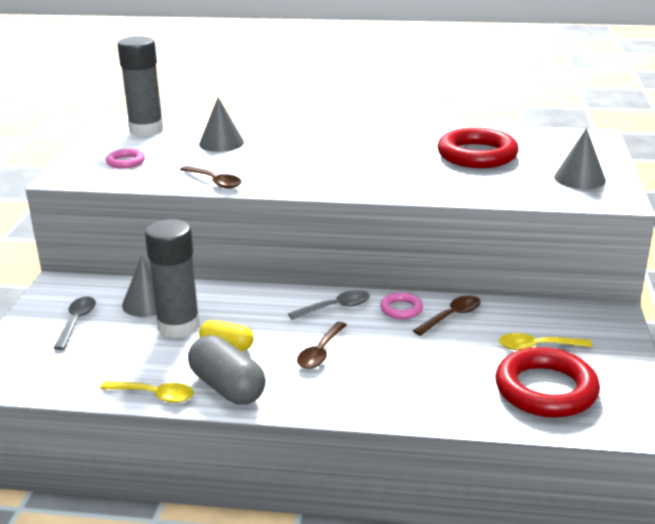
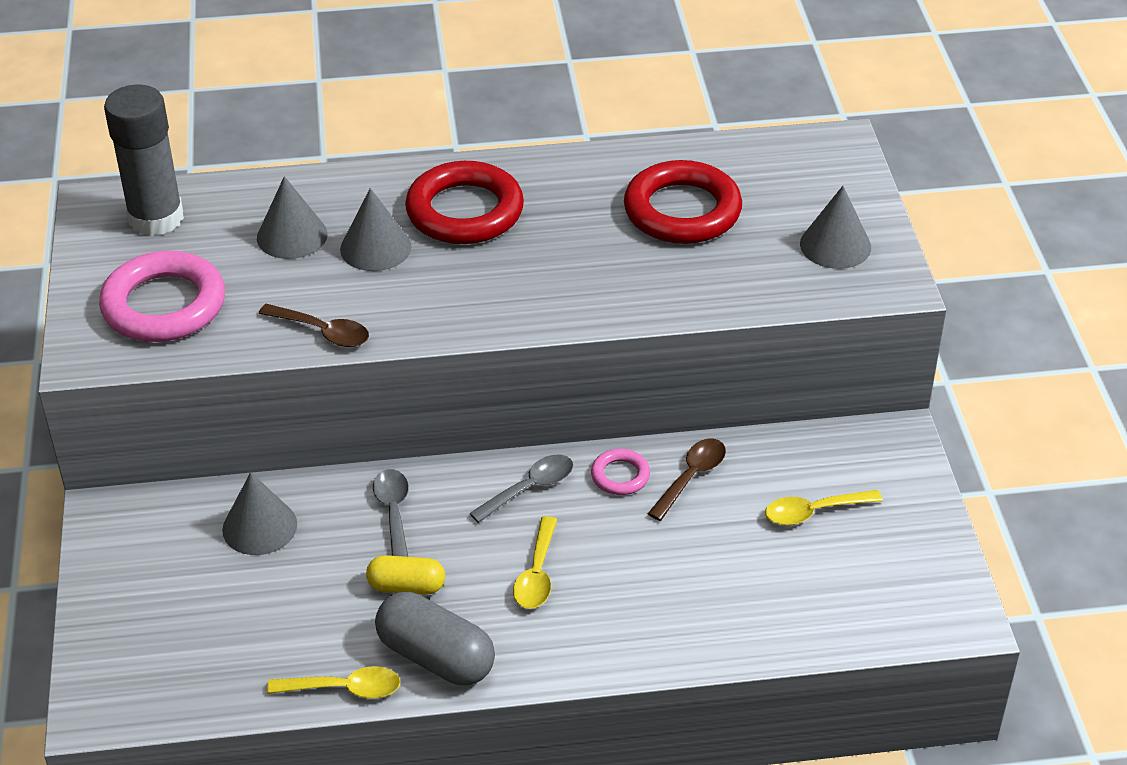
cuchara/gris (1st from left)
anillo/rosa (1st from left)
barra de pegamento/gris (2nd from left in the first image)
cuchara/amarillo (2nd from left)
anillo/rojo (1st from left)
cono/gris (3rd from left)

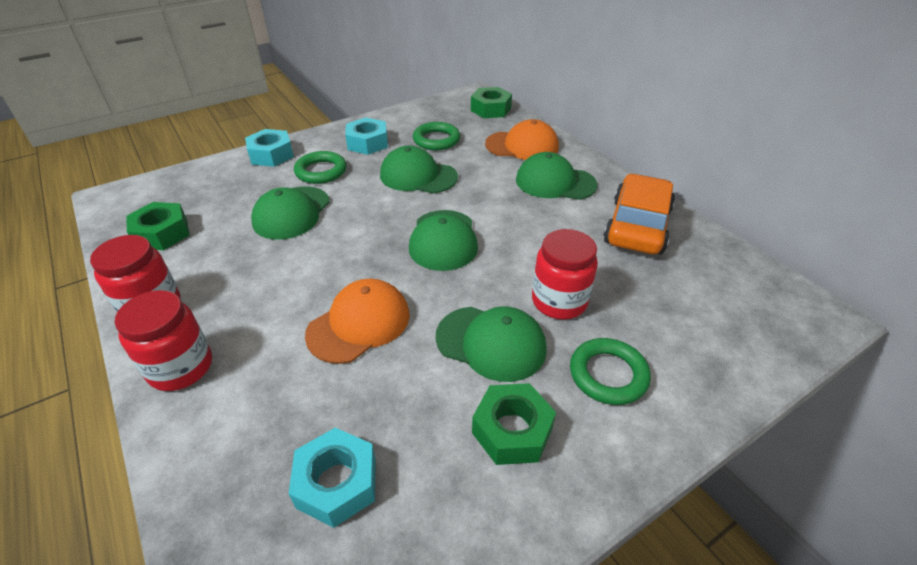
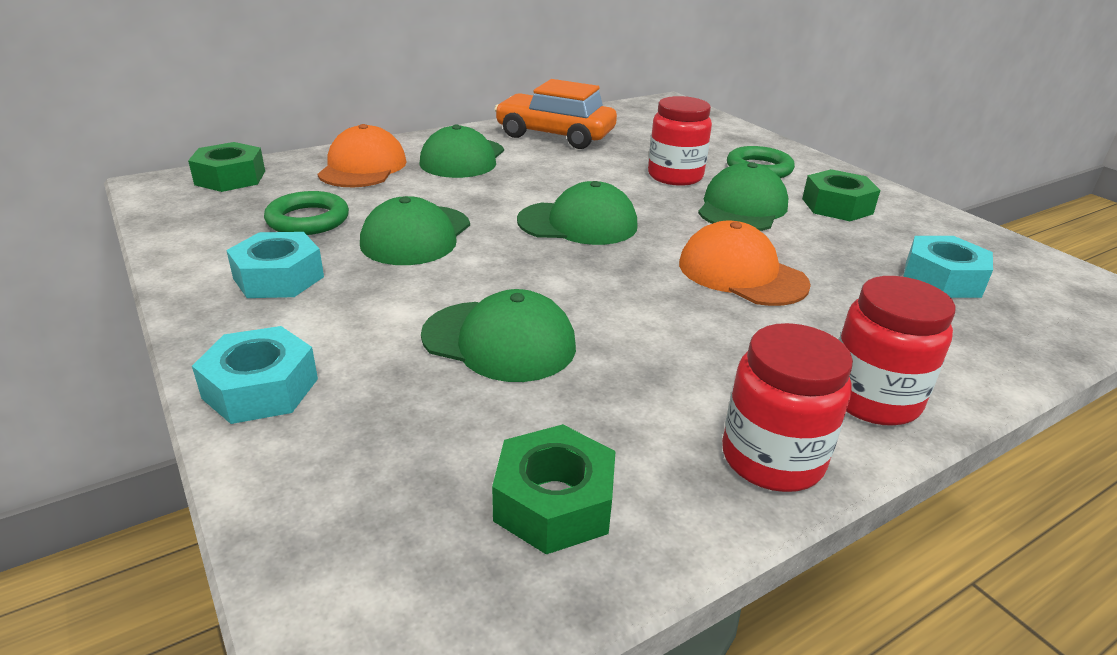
anillo/verde (1st from left in the first image)

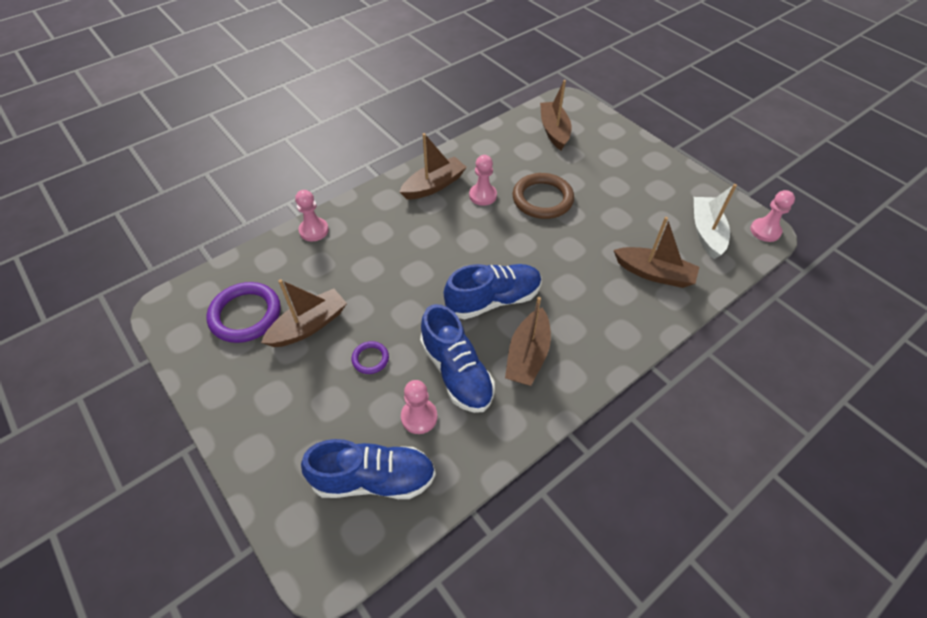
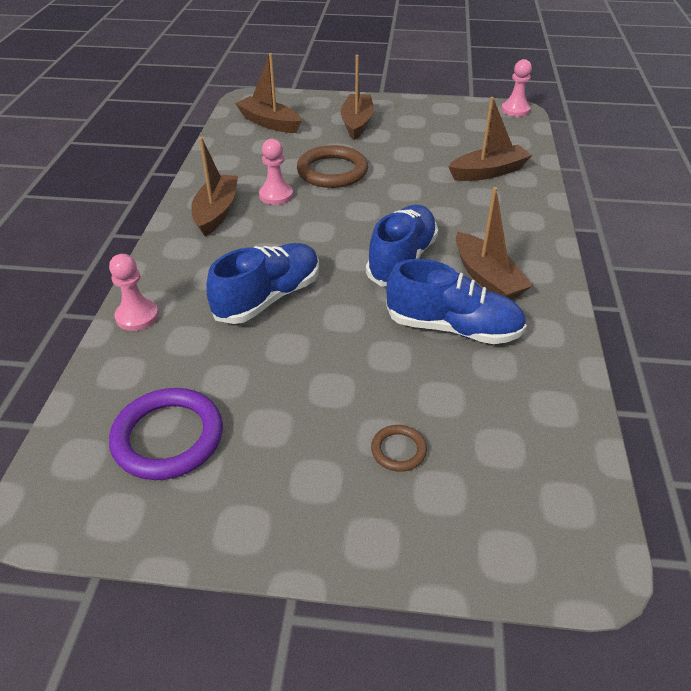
barco/marrón (3rd from left)
zapato/azul (1st from left)
anillo/morado (2nd from left in the first image)
peón/rosa (2nd from left in the first image)
barco/blanco
anillo/marrón (2nd from left)

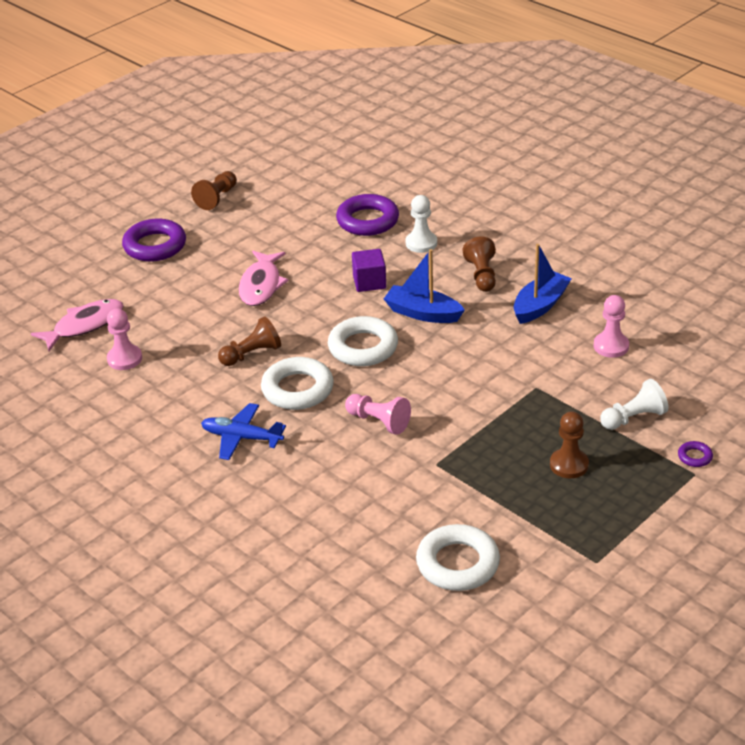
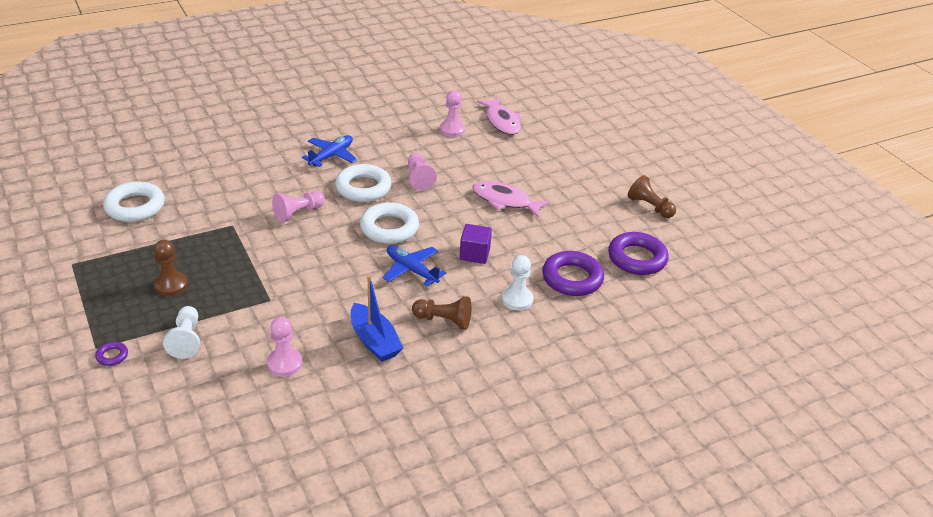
anillo/morado (3rd from left)
peón/rosa (3rd from left)
avión/azul (2nd from left)

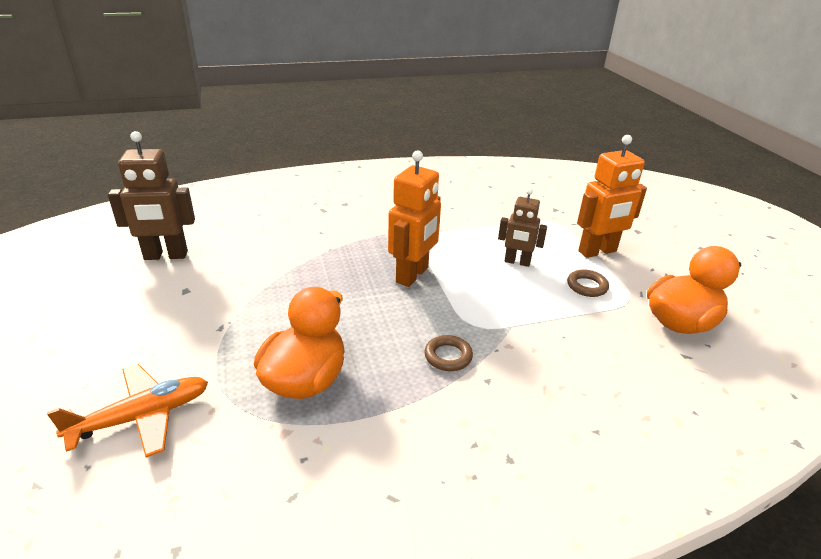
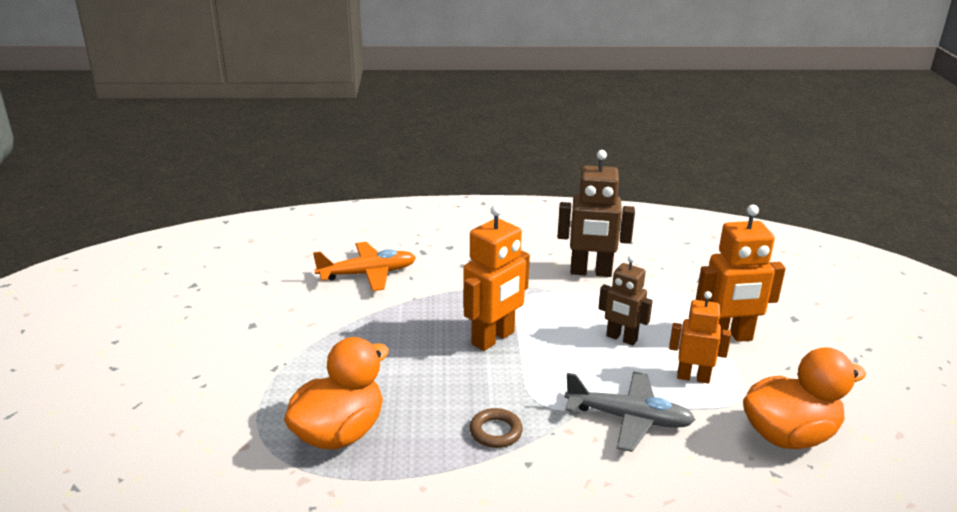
avión/naranja
robot/marrón (1st from left)
robot/naranja (2nd from left)
avión/gris

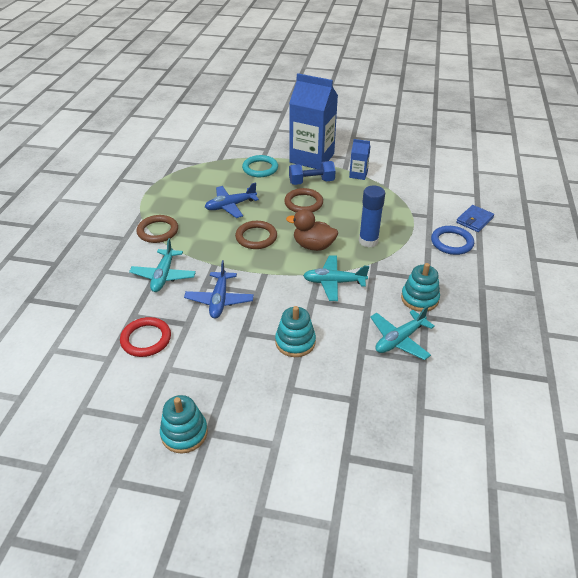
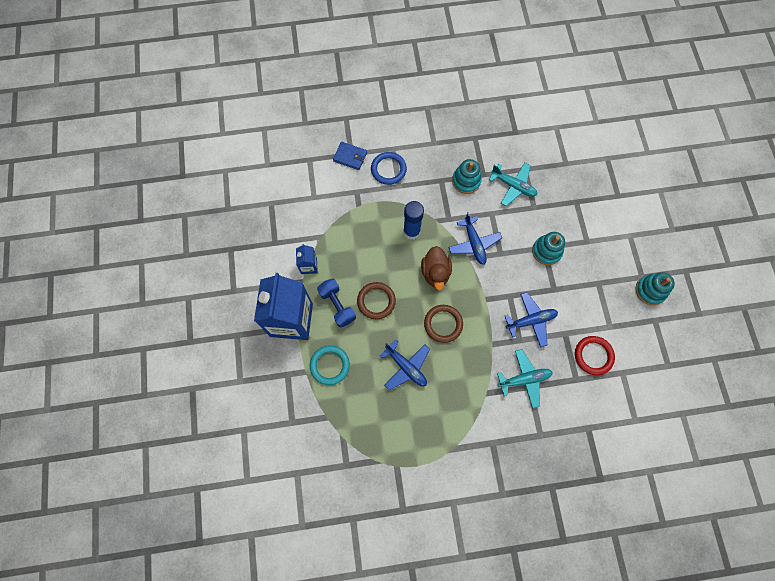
anillo/marrón (1st from left in the first image)
avión/azul (2nd from left)

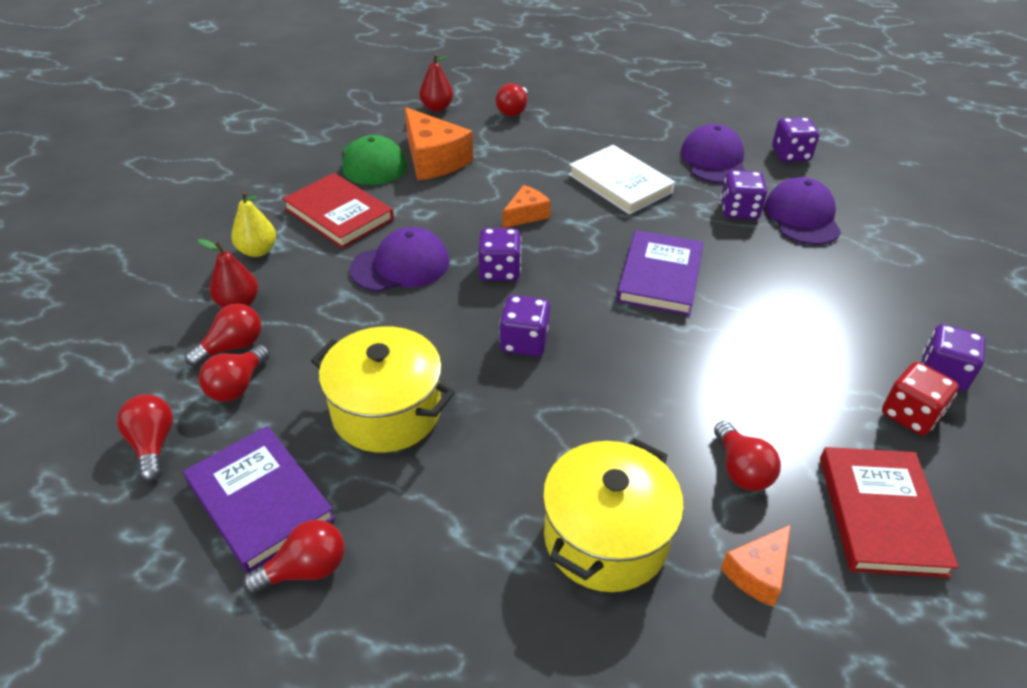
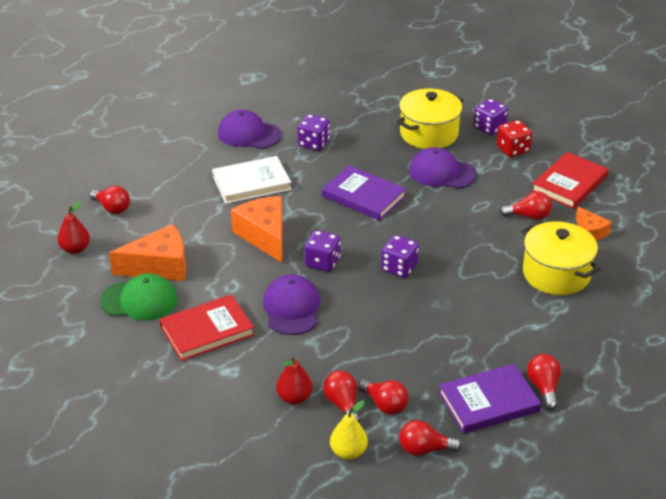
pera/amarillo
olla/amarillo (1st from left)
queso/naranja (2nd from left)
gorra/morado (3rd from left)
dado/morado (4th from left in the first image)
libro/rojo (2nd from left)

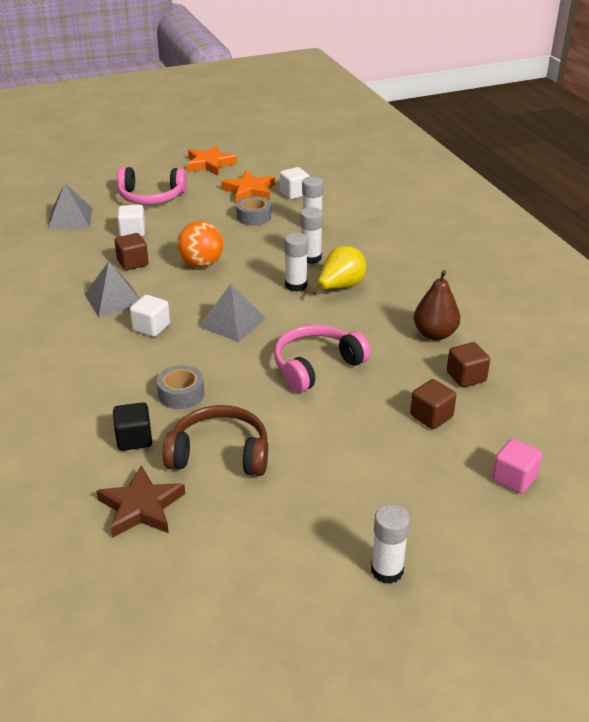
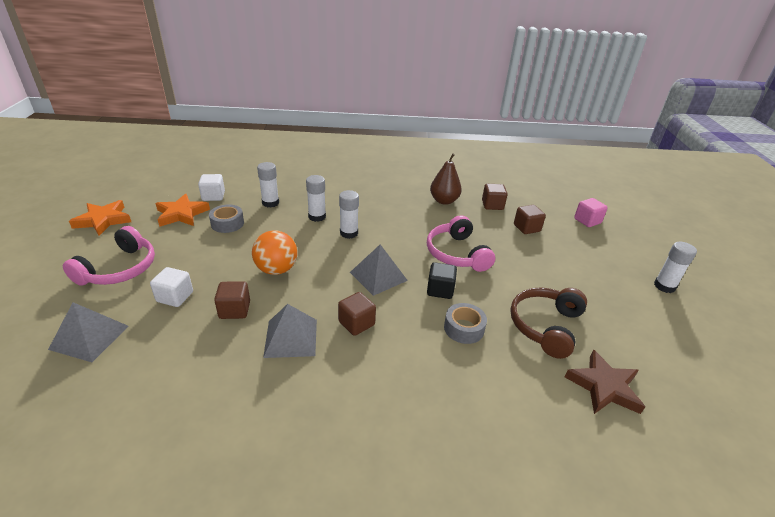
cubo/negro
cubo/marrón (2nd from left)
pera/amarillo

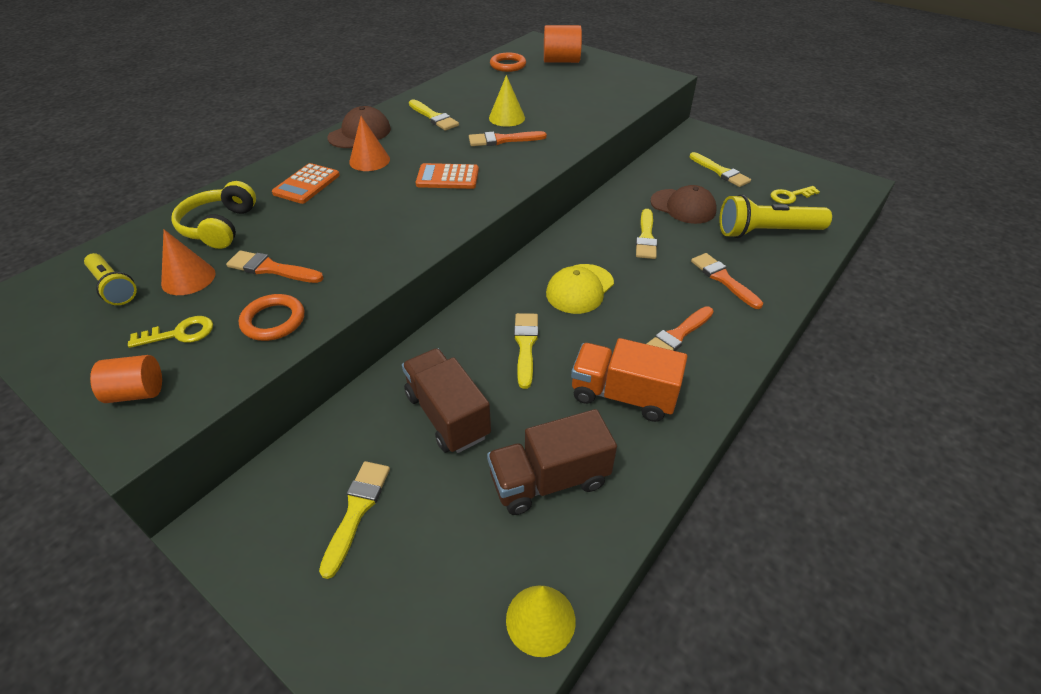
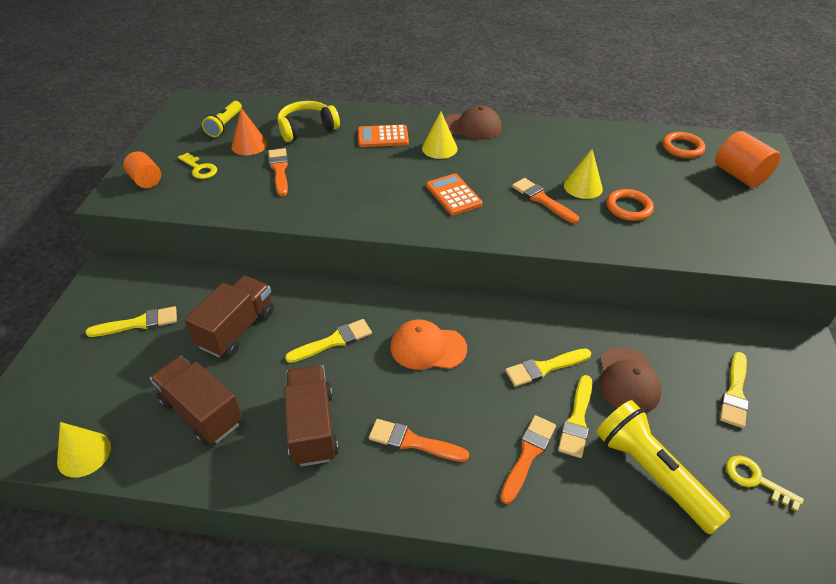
anillo/naranja (1st from left)
cono/amarillo (2nd from left)
pincel/amarillo (4th from left)
gorra/naranja
camión/marrón (3rd from left)

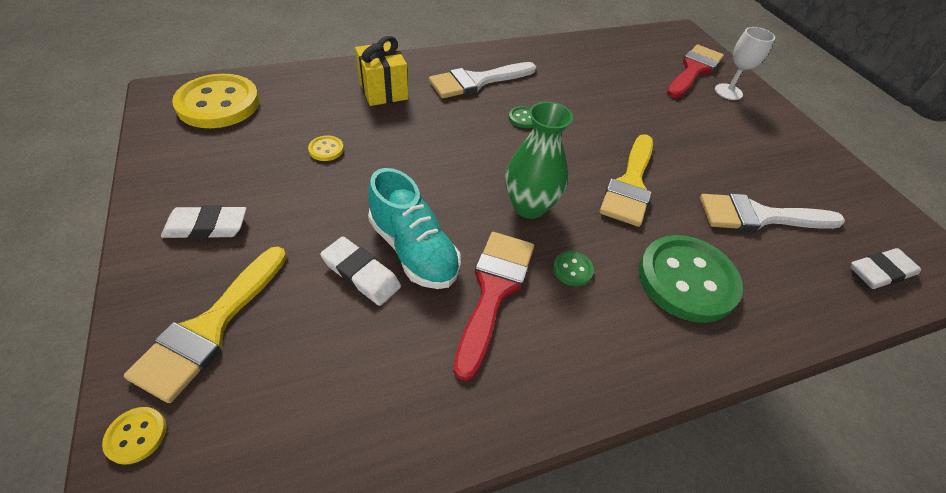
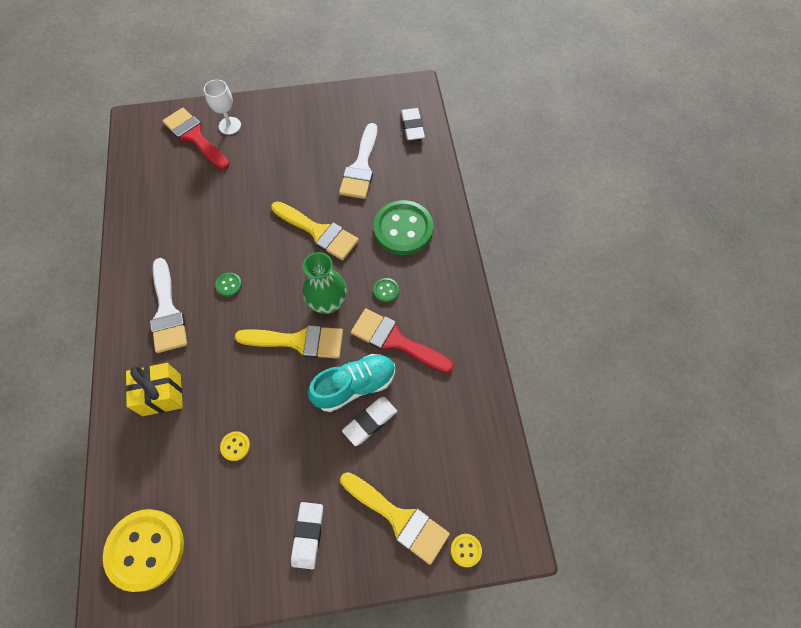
pincel/amarillo (1st from left)

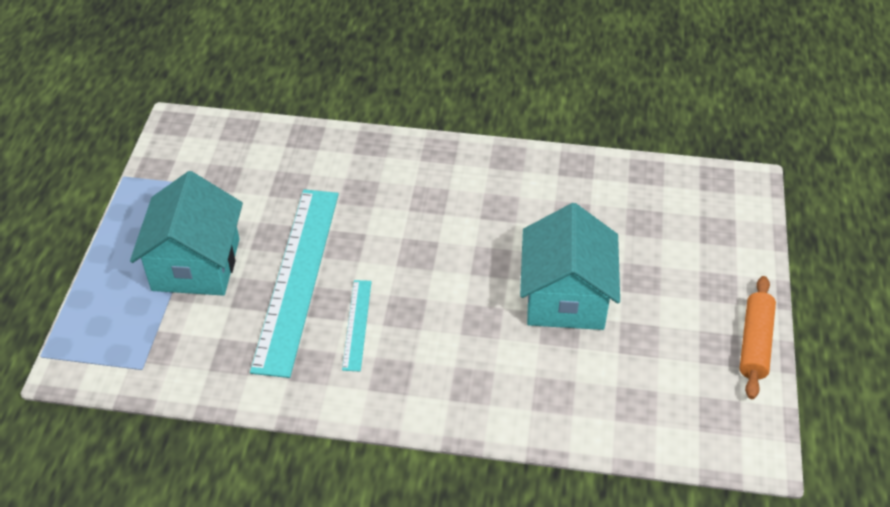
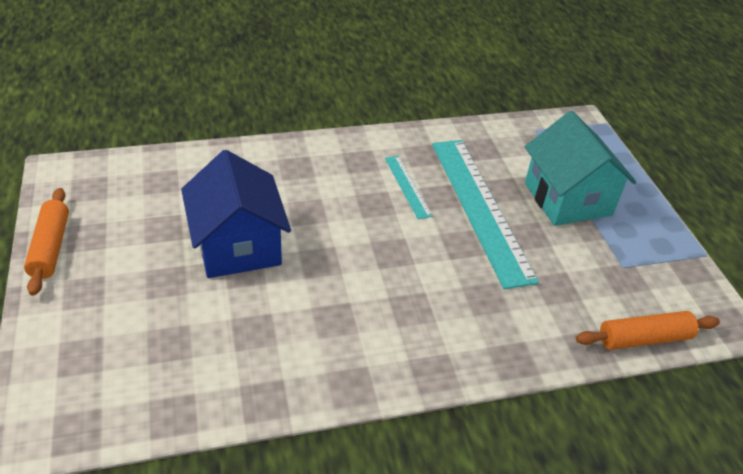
casa/azul
rodillo/naranja (2nd from left)

